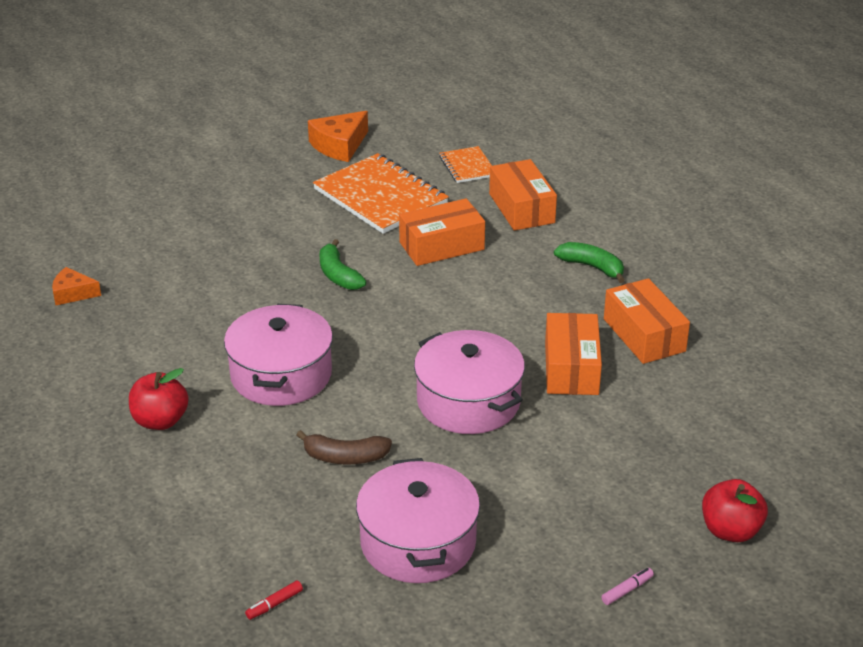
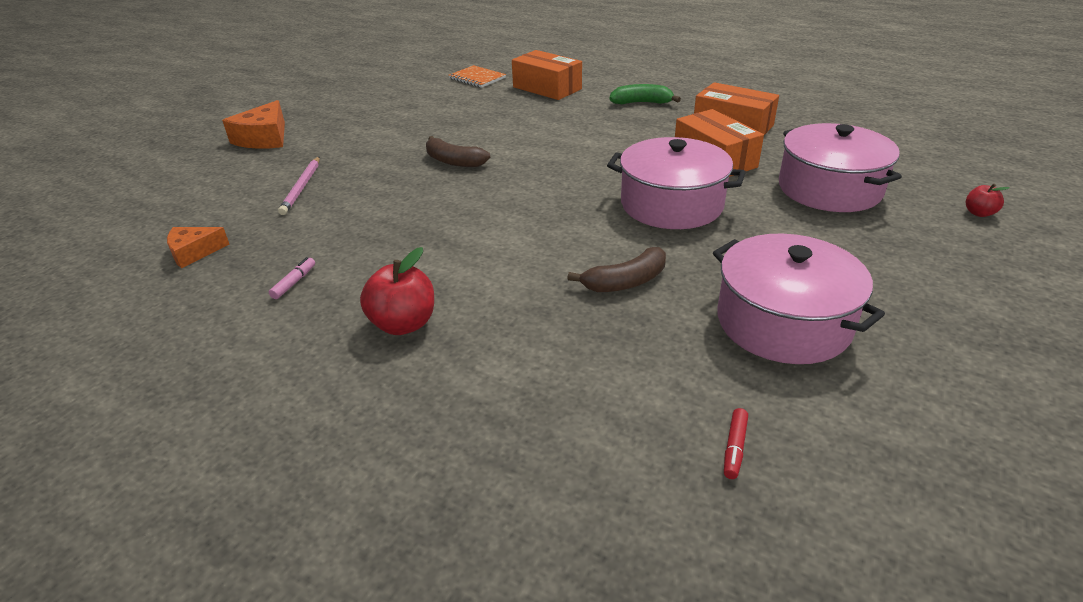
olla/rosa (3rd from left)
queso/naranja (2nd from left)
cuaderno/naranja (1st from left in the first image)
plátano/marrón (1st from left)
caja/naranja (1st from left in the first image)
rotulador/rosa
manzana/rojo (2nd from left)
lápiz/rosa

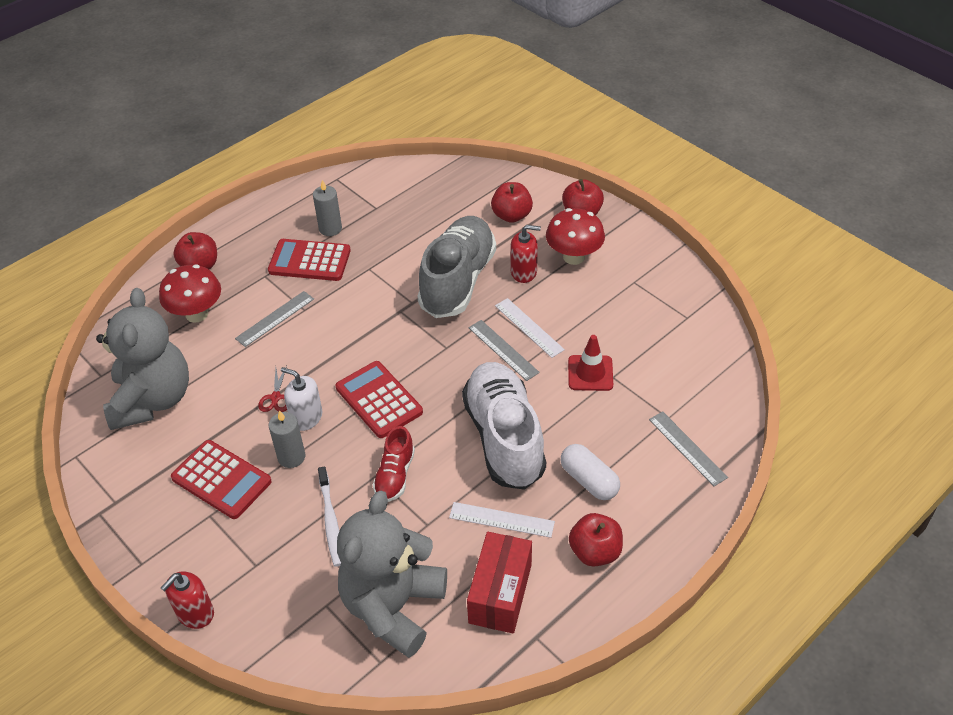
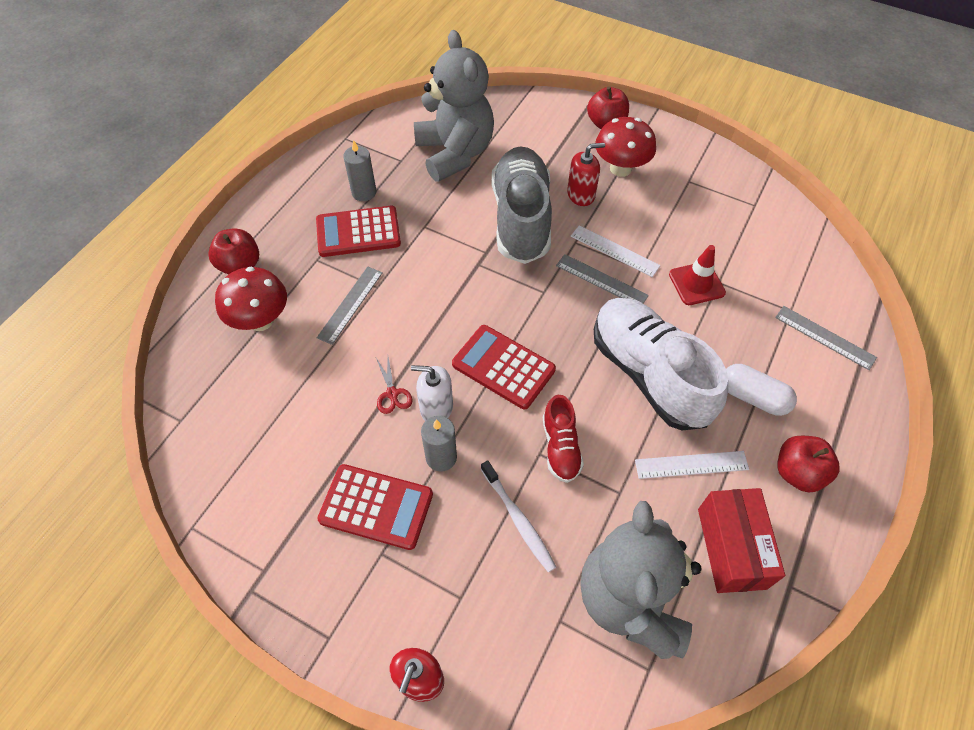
osito/gris (1st from left)
manzana/rojo (2nd from left in the first image)

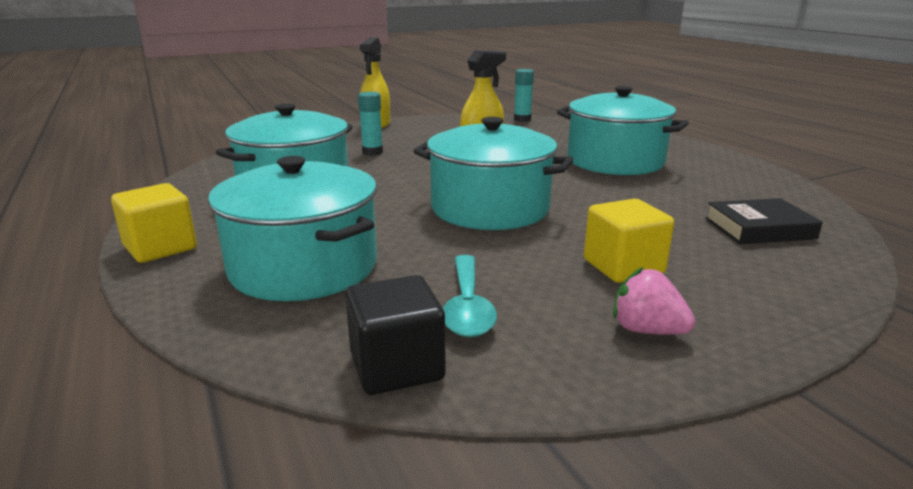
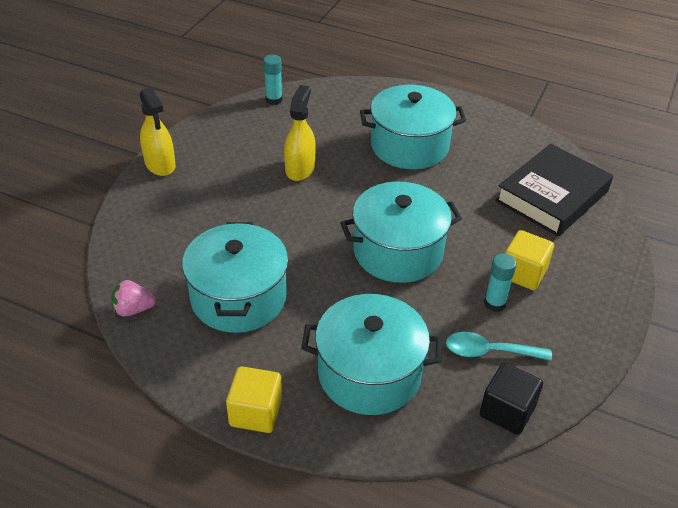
barra de pegamento/turquesa (2nd from left)
cuchara/turquesa
fresa/rosa
libro/negro

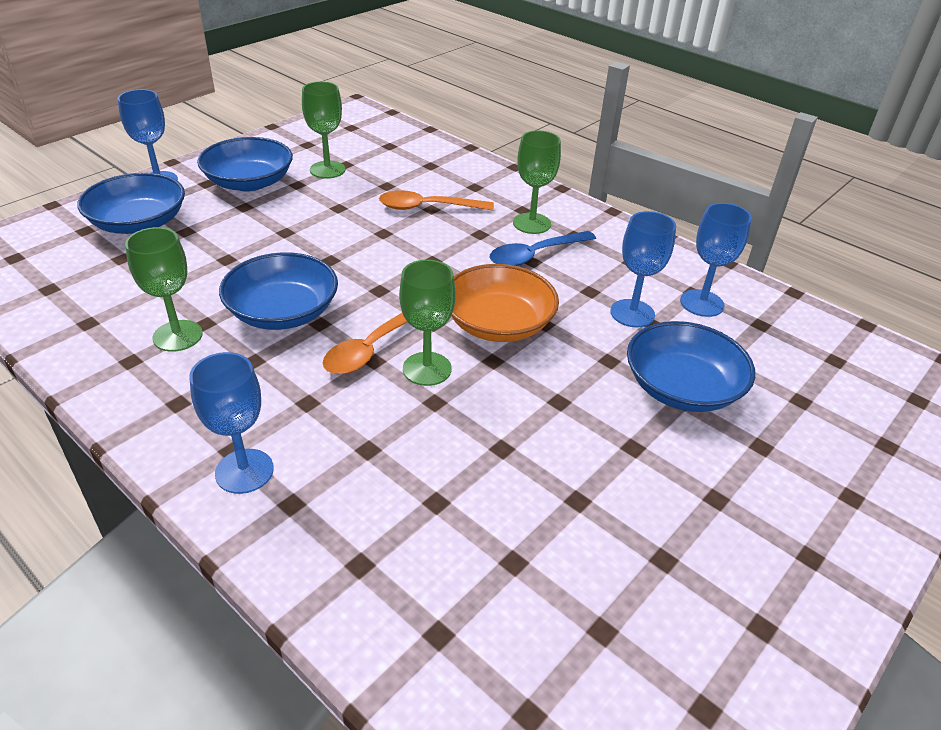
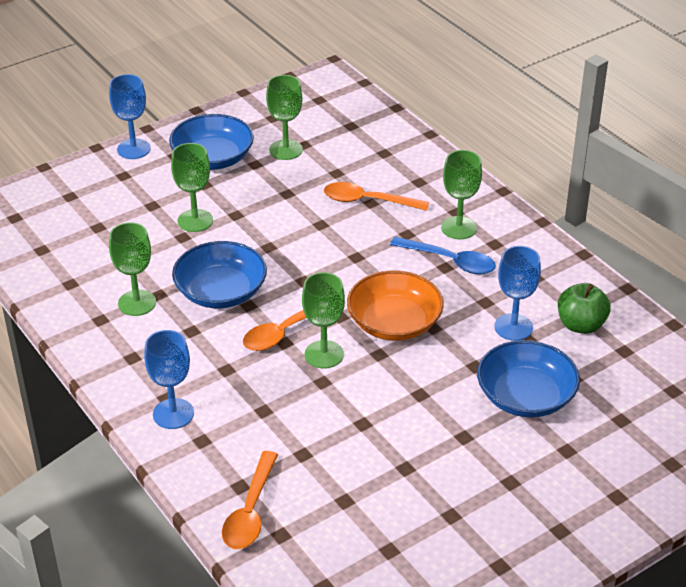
cuenco/azul (1st from left in the first image)
cuchara/azul
manzana/verde
copa/verde (2nd from left)
cuchara/naranja (1st from left)

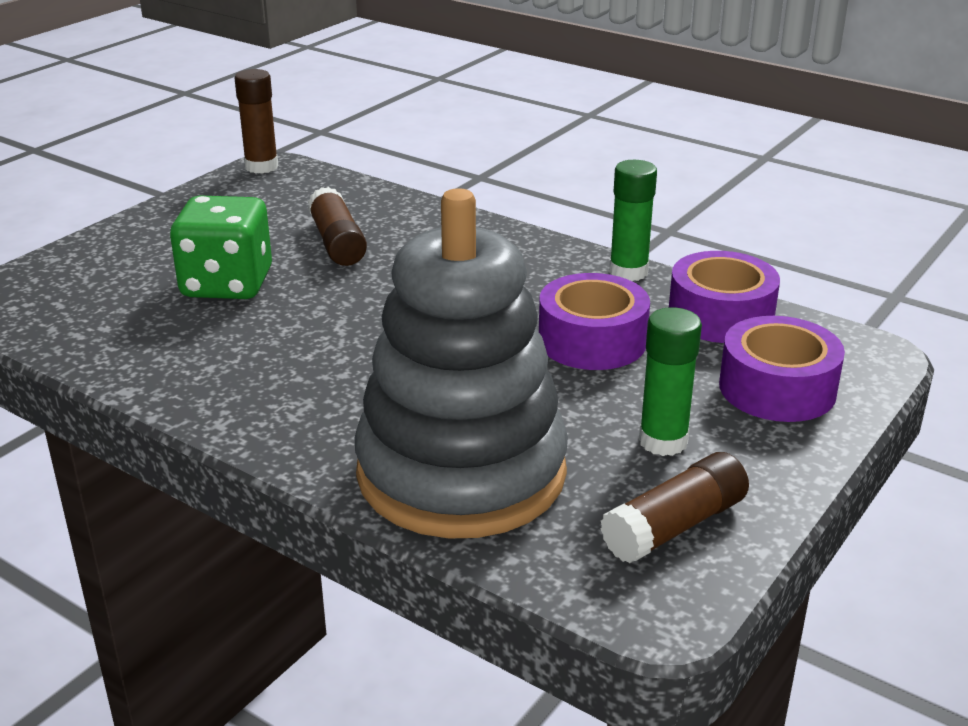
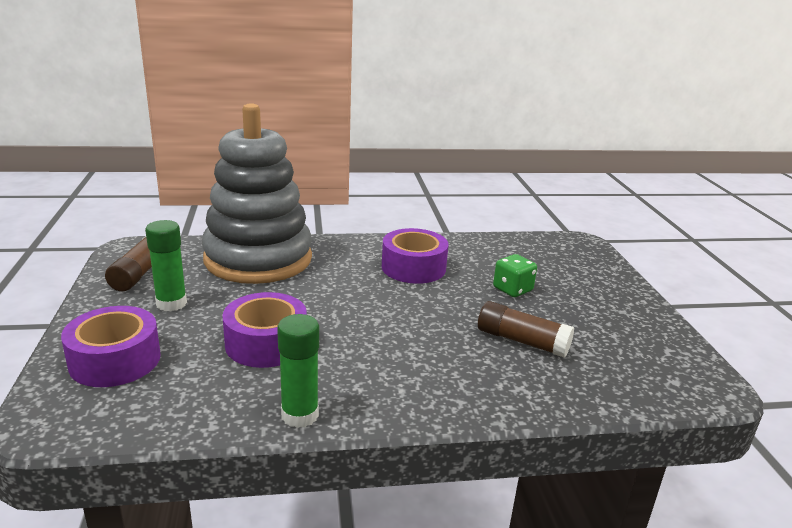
dado/verde
barra de pegamento/marrón (1st from left in the first image)
cinta adhesiva/morado (3rd from left)

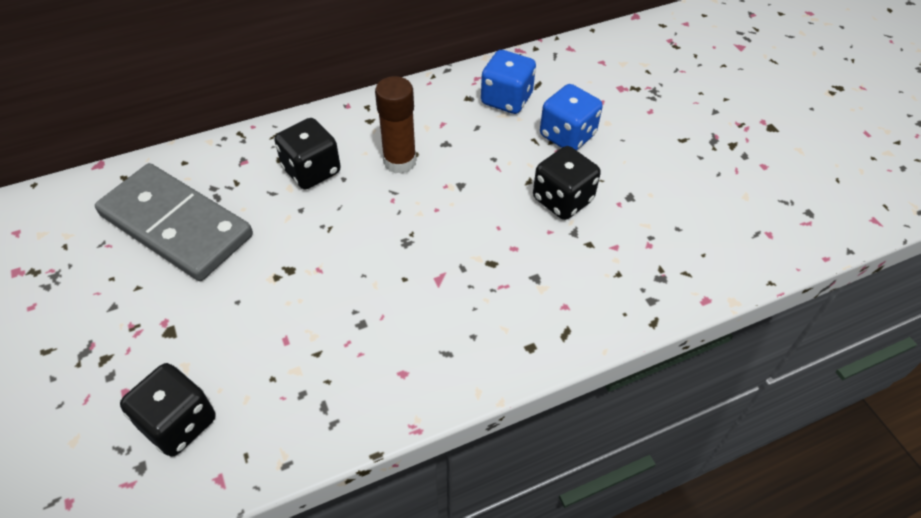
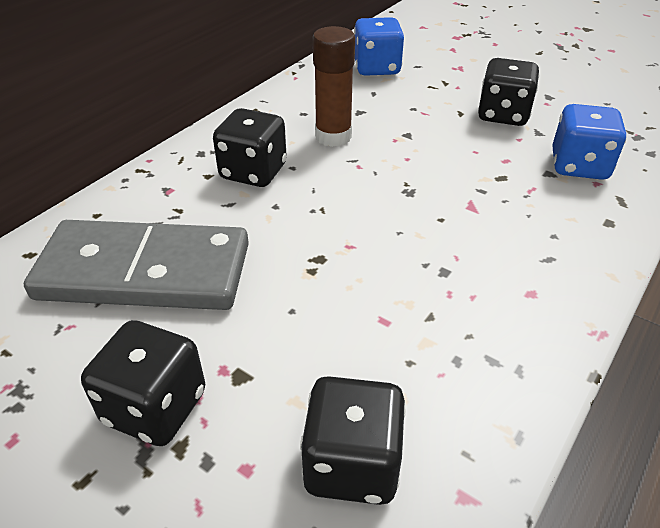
dado/azul (2nd from left)
dado/negro (1st from left)

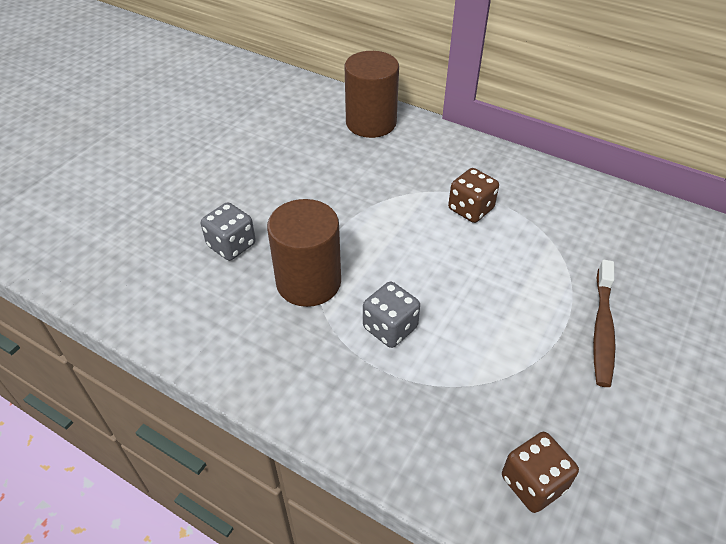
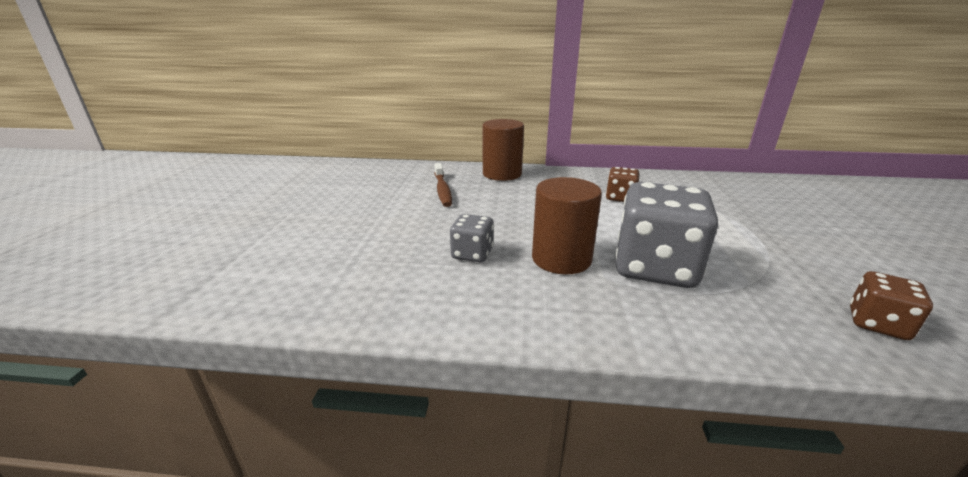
dado/gris (2nd from left)
cepillo de dientes/marrón

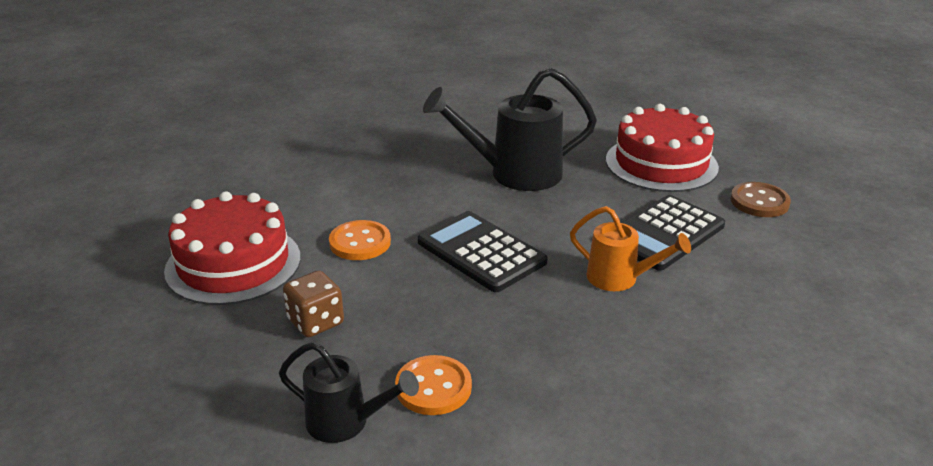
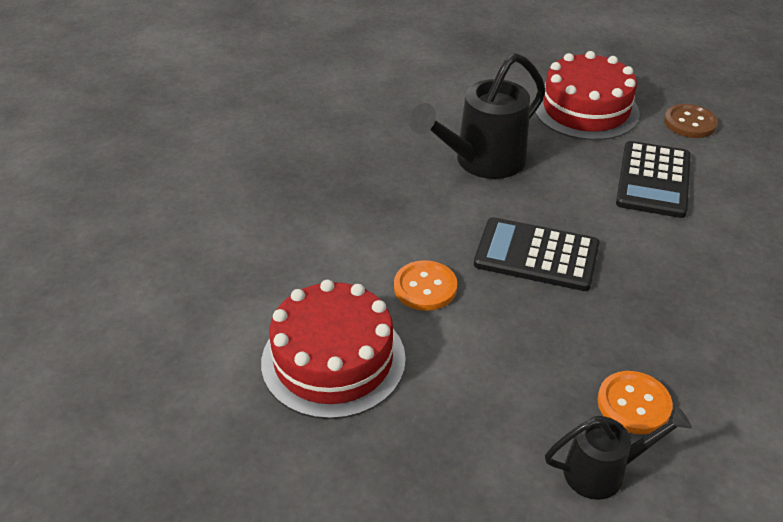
dado/marrón
regadera/naranja

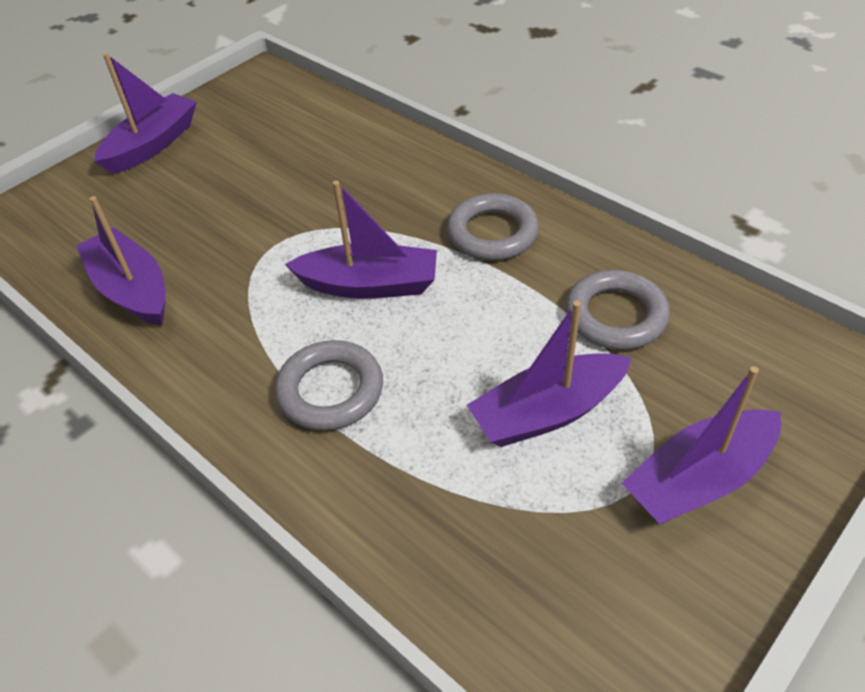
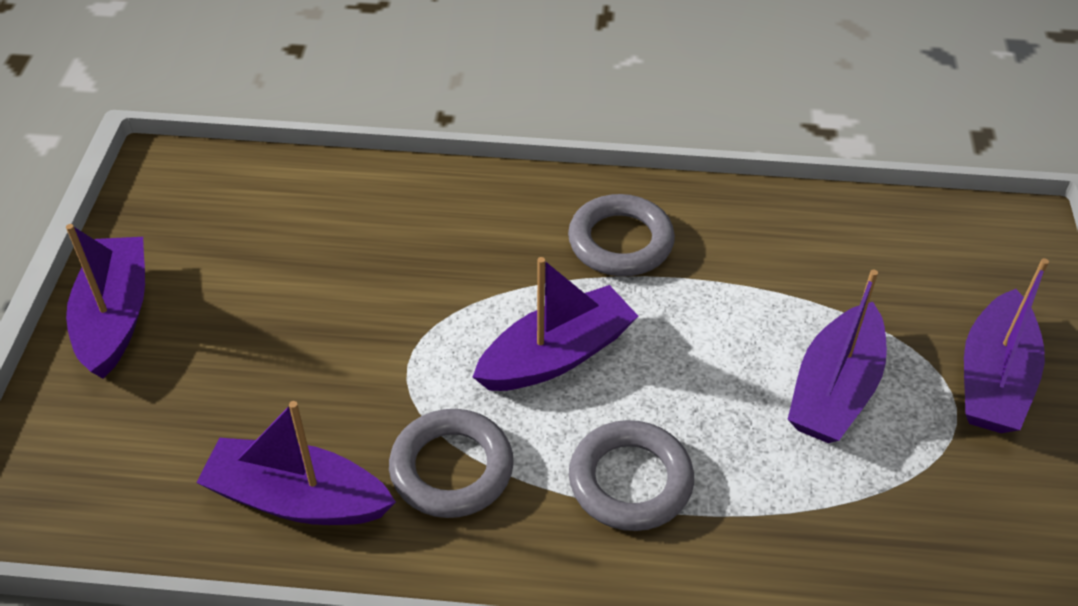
anillo/gris (1st from left)

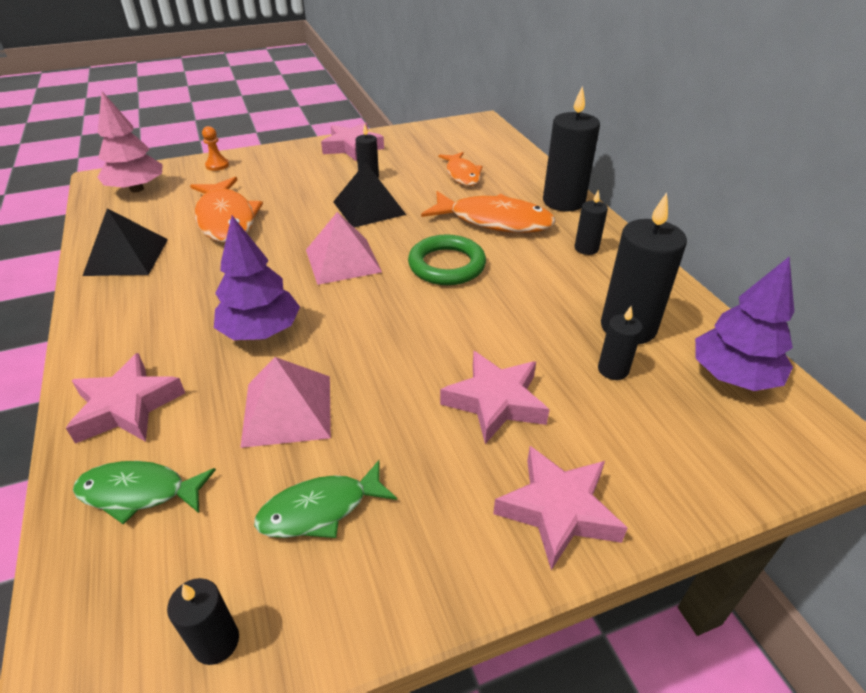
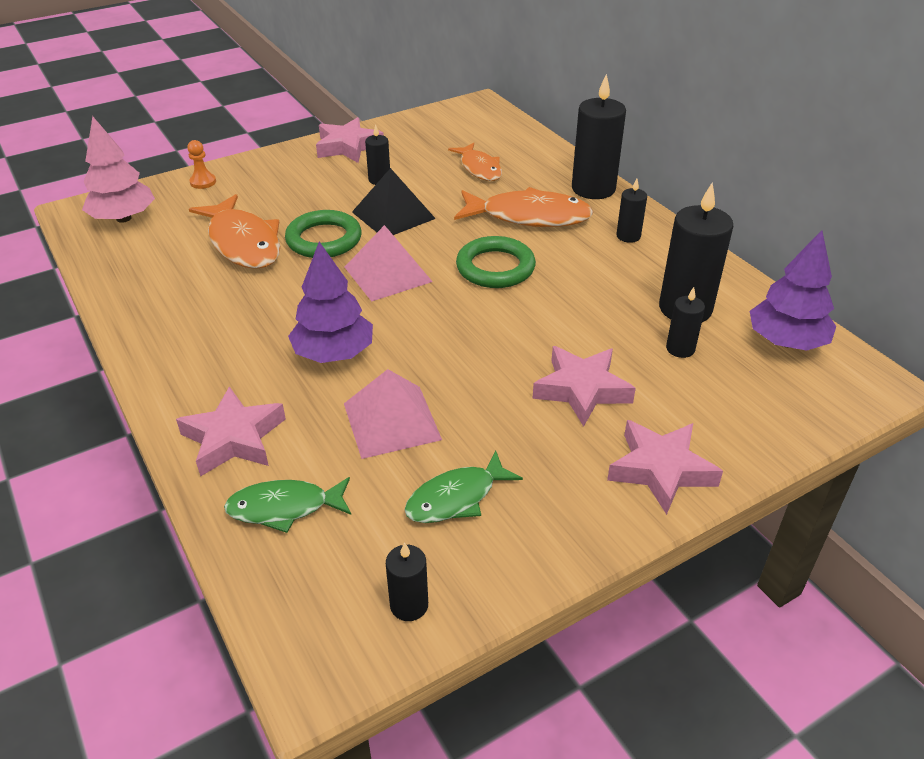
pirámide/negro (1st from left in the first image)
anillo/verde (1st from left)

